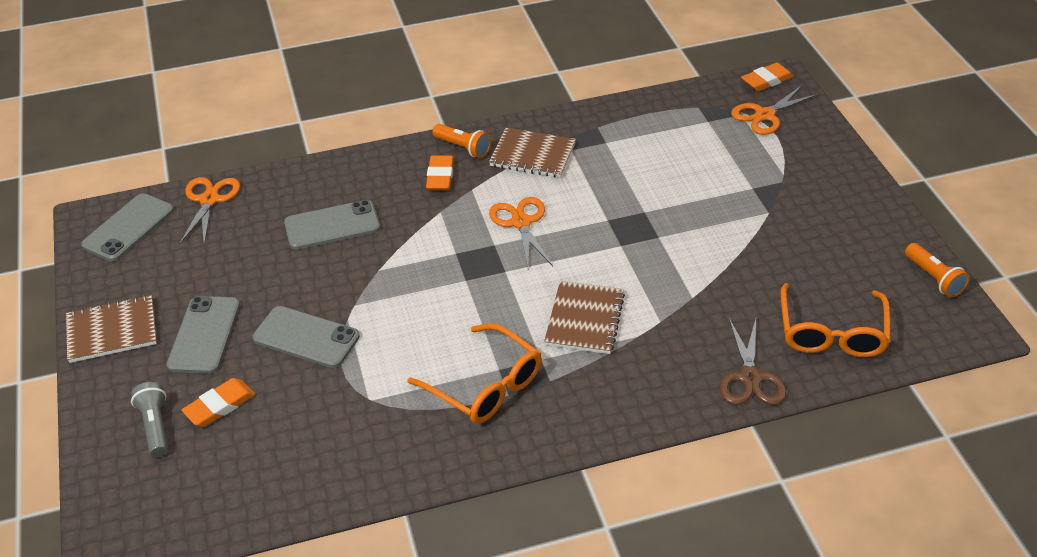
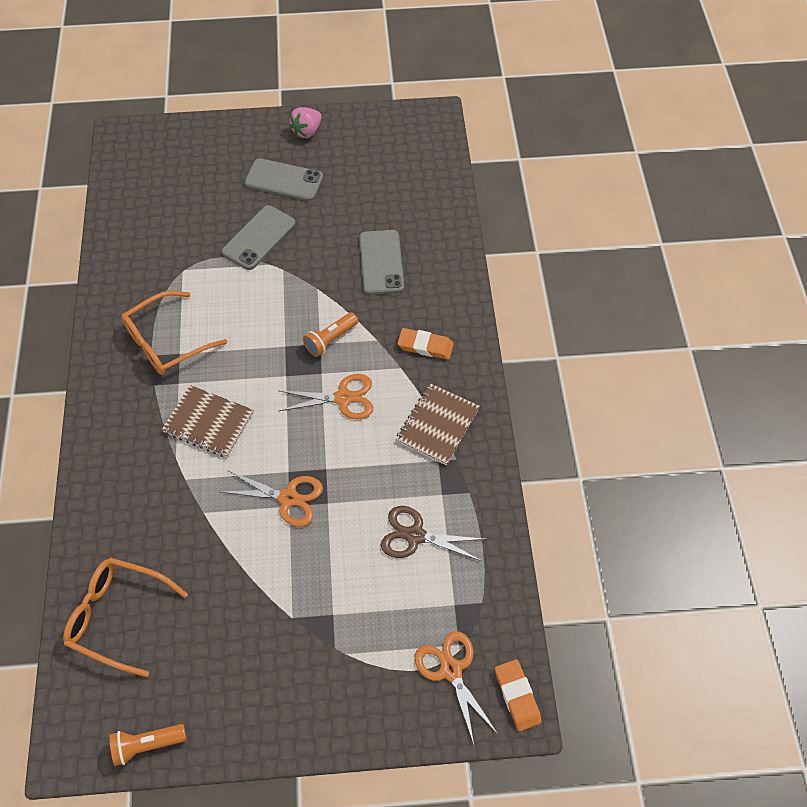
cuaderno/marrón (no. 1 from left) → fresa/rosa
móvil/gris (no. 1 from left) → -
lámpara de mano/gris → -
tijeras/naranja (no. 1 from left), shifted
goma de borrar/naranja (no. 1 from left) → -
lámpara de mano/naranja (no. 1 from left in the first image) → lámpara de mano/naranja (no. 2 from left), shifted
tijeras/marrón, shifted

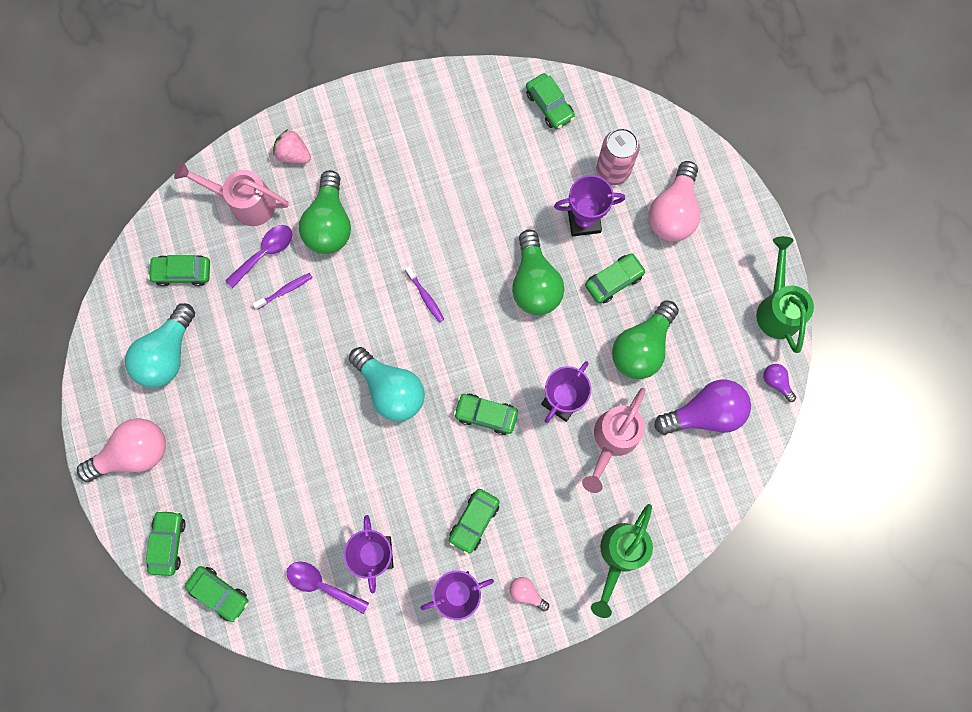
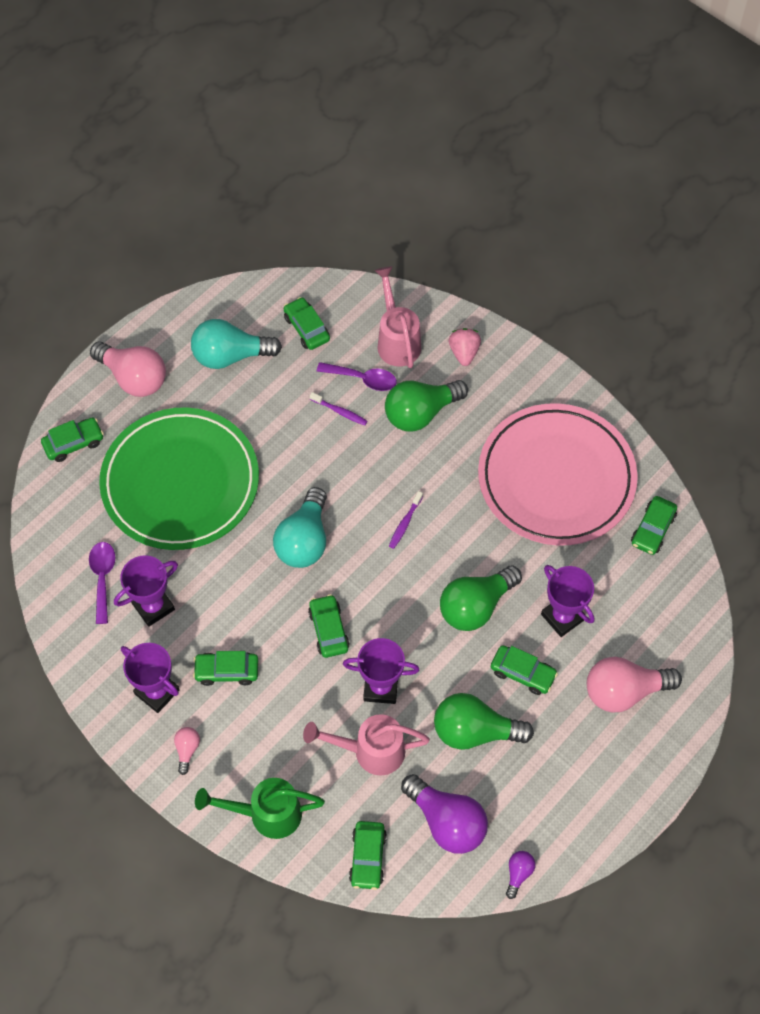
coche/verde (no. 3 from left in the first image) → coche/verde (no. 5 from left), shifted
lata/rosa → -
regadera/verde (no. 2 from left) → -
- → plato/verde
- → plato/rosa

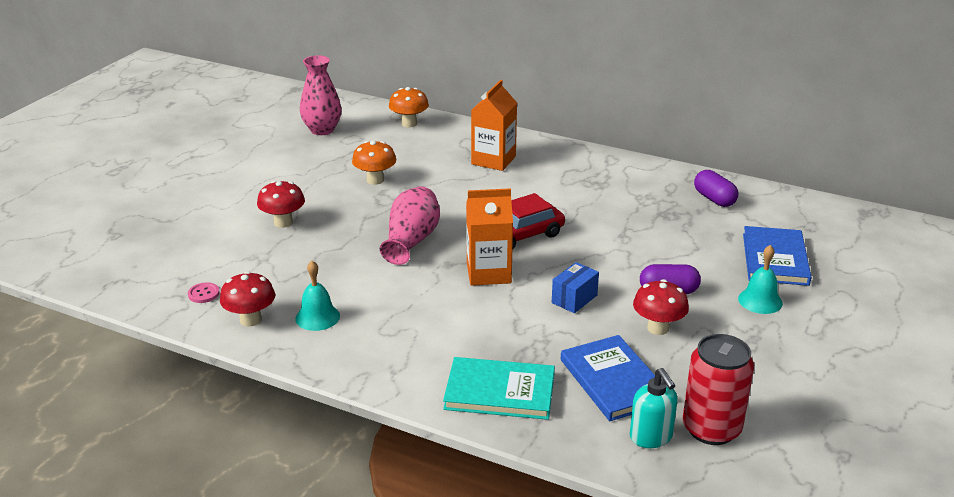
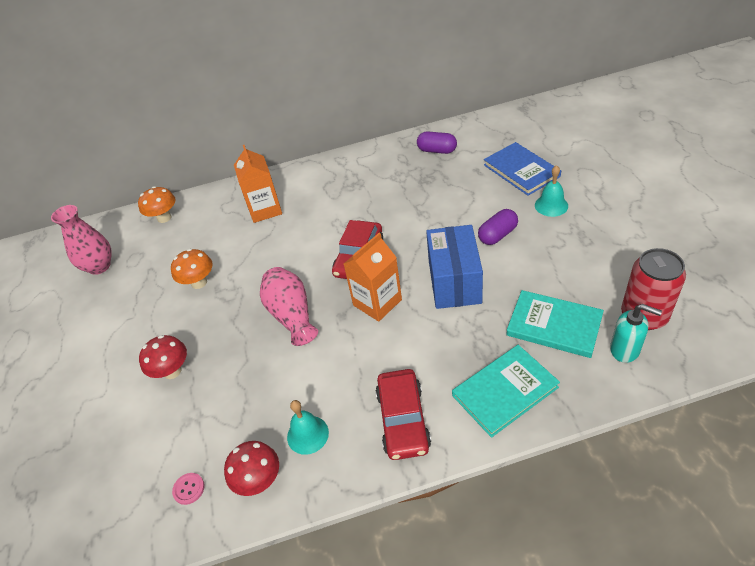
caja/azul, x1.94
libro/azul (no. 1 from left) → libro/turquesa (no. 2 from left)
seta/rojo (no. 3 from left) → -
- → coche/rojo (no. 2 from left)

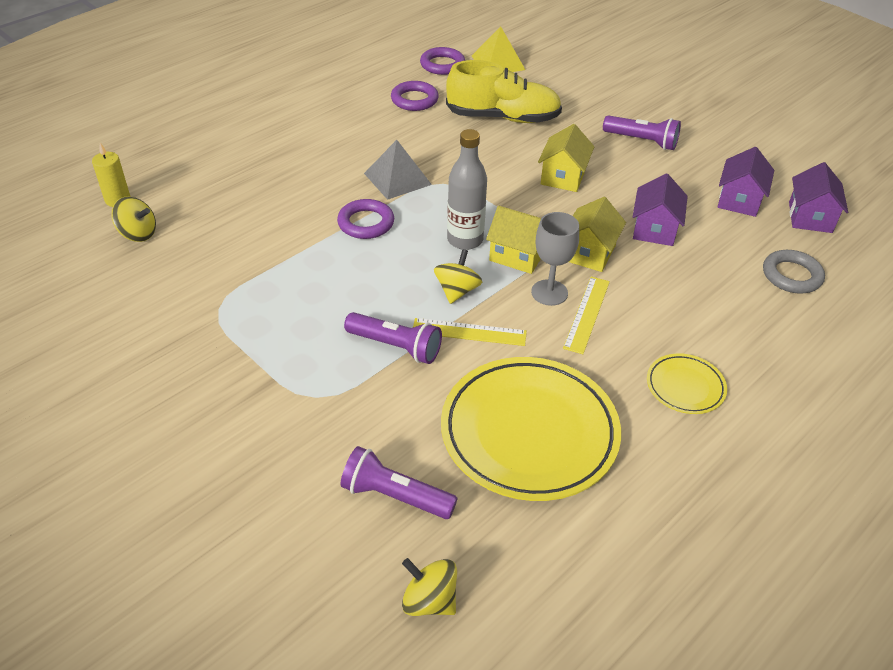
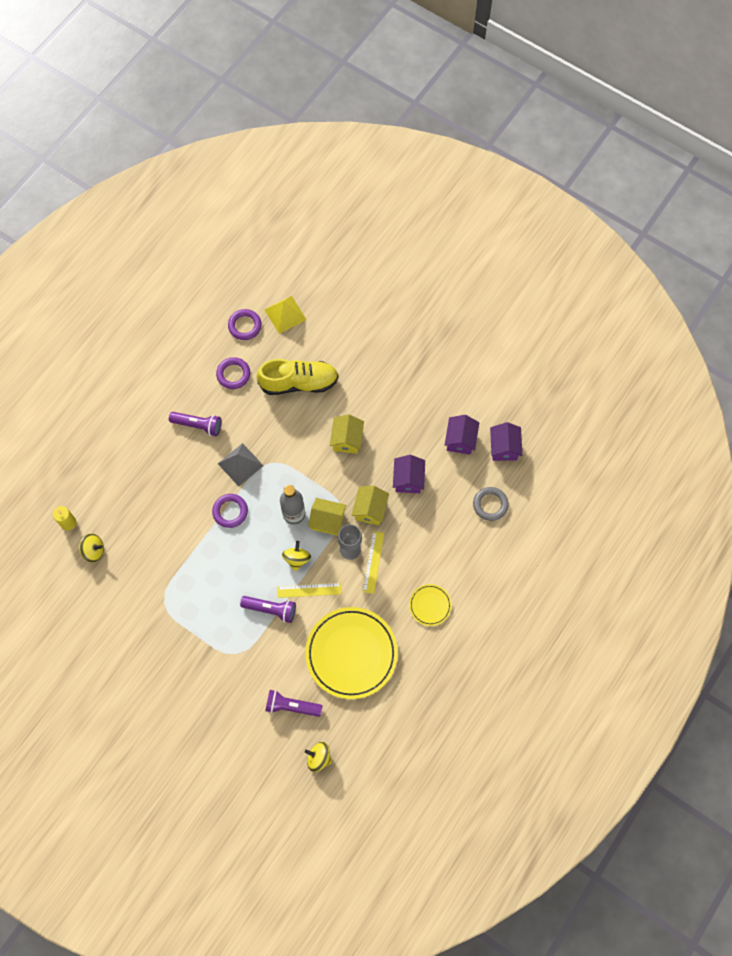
lámpara de mano/morado (no. 3 from left in the first image) → lámpara de mano/morado (no. 1 from left), shifted

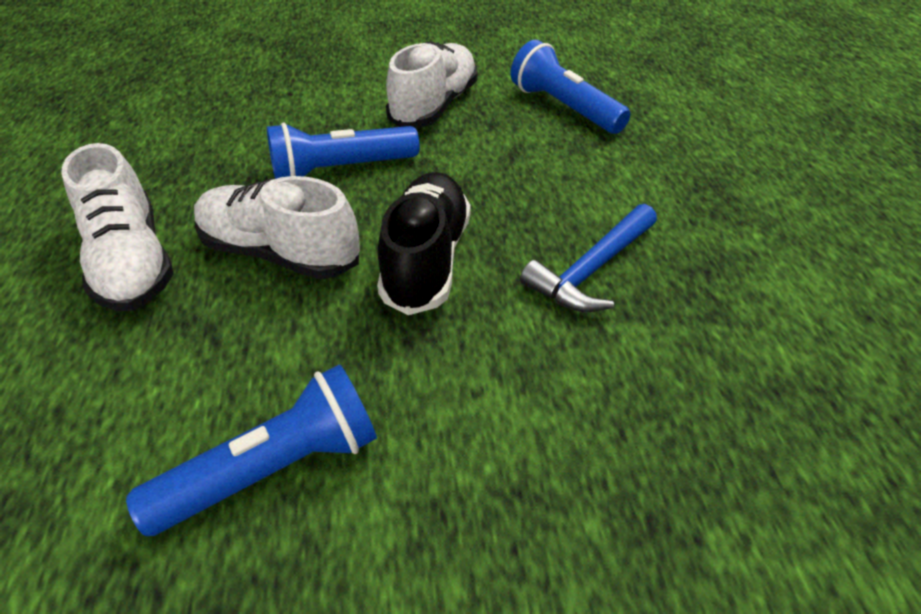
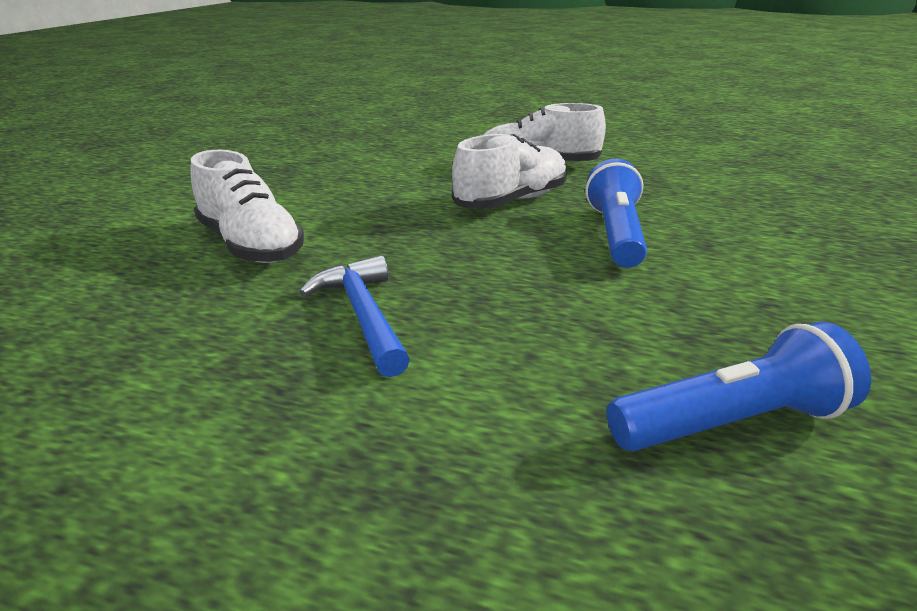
lámpara de mano/azul (no. 1 from left) → -
zapato/negro → -
zapato/blanco (no. 3 from left in the first image) → zapato/blanco (no. 1 from left), shifted

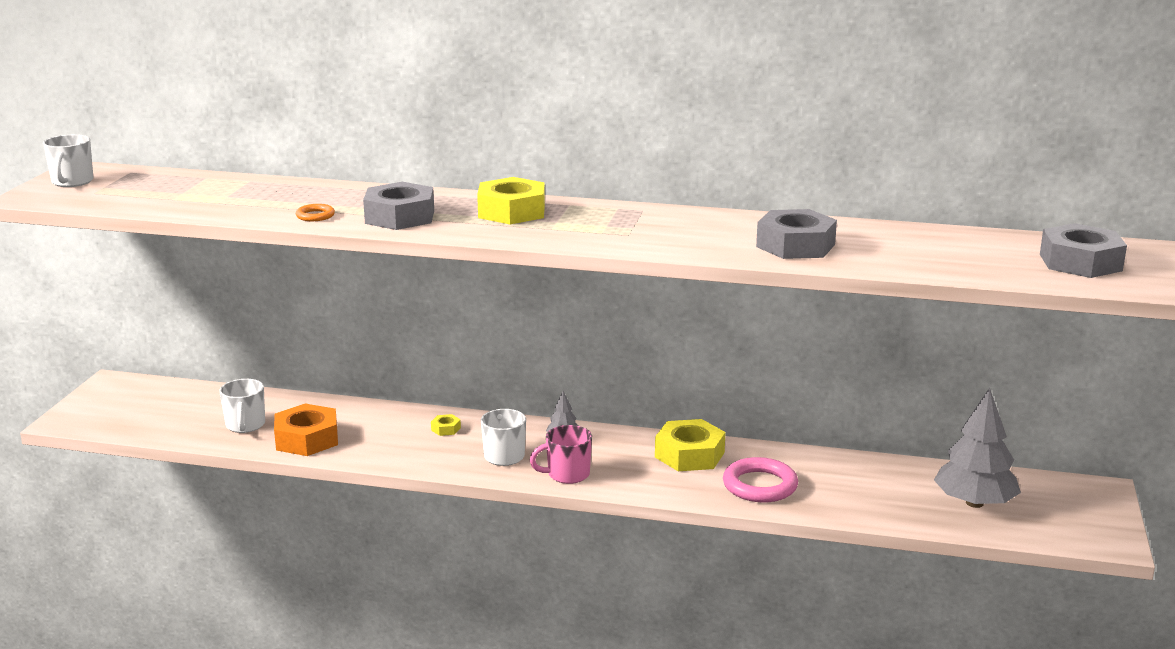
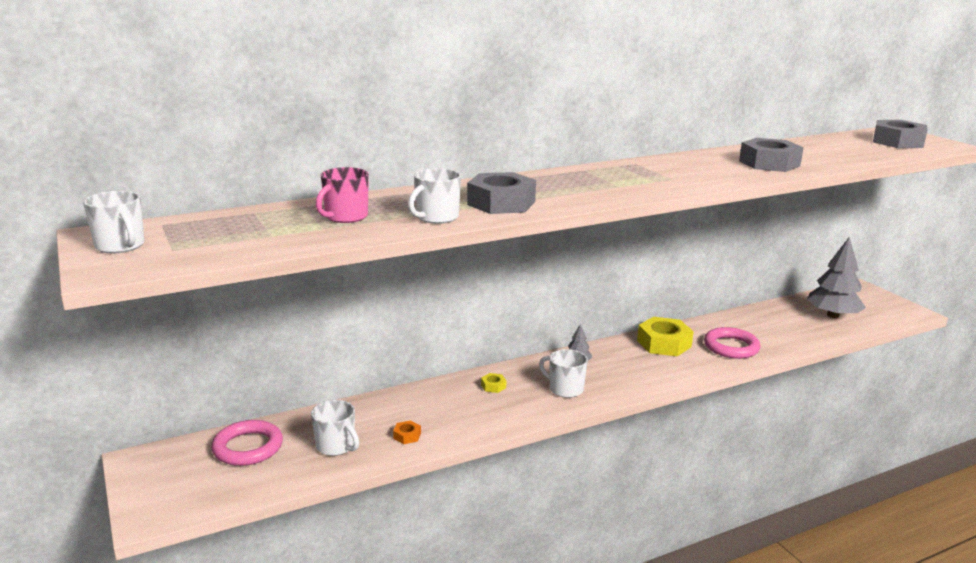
tuerca/naranja, x0.43
anillo/naranja → taza/blanco (no. 3 from left)
tuerca/amarillo (no. 2 from left) → -
taza/rosa, shifted
- → anillo/rosa (no. 1 from left)

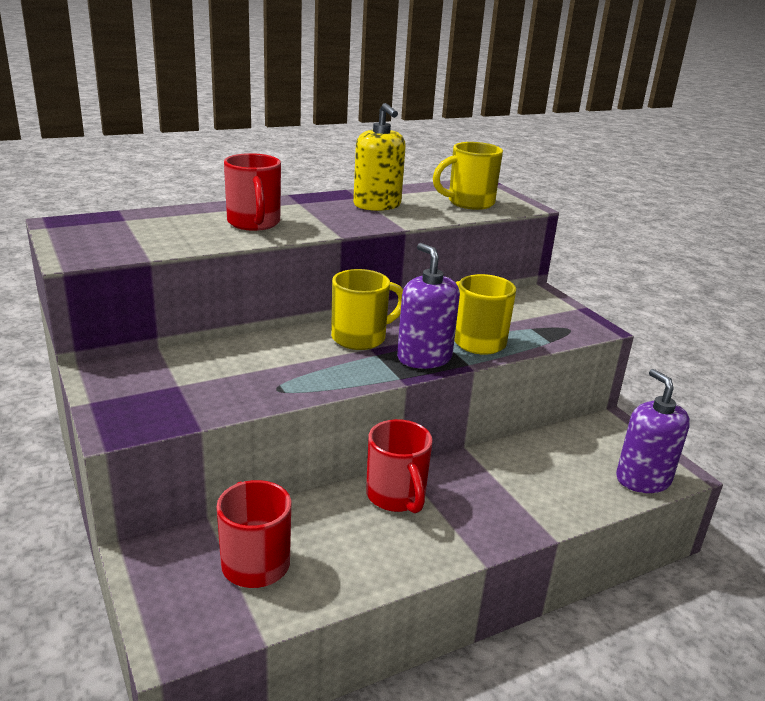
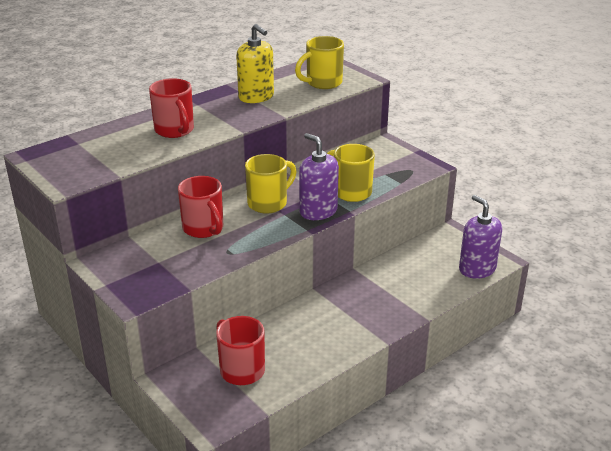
taza/rojo (no. 3 from left in the first image) → taza/rojo (no. 2 from left), shifted

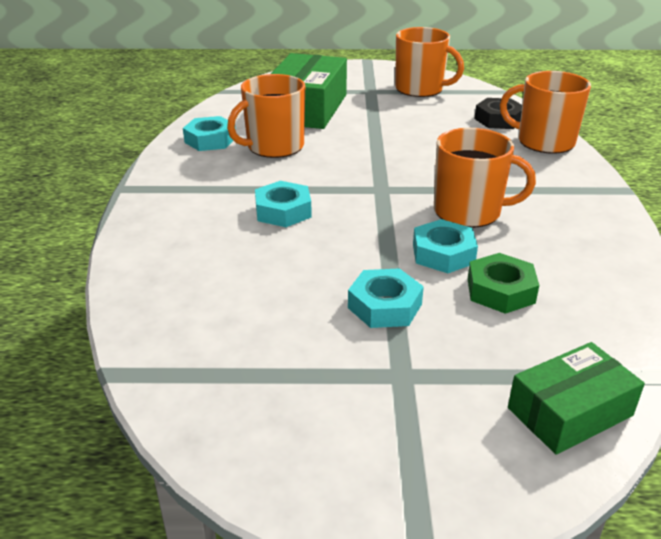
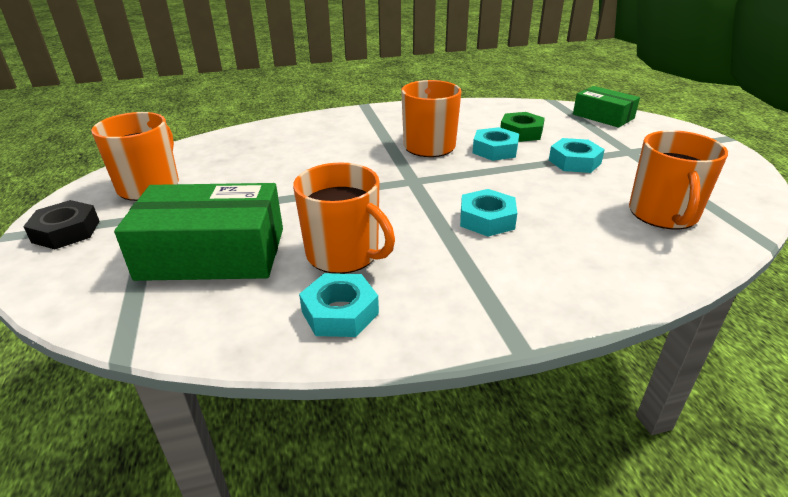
tuerca/negro, shifted
taza/naranja (no. 4 from left), shifted

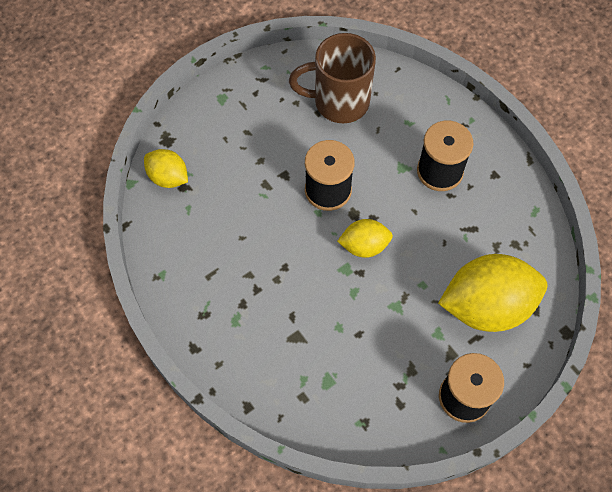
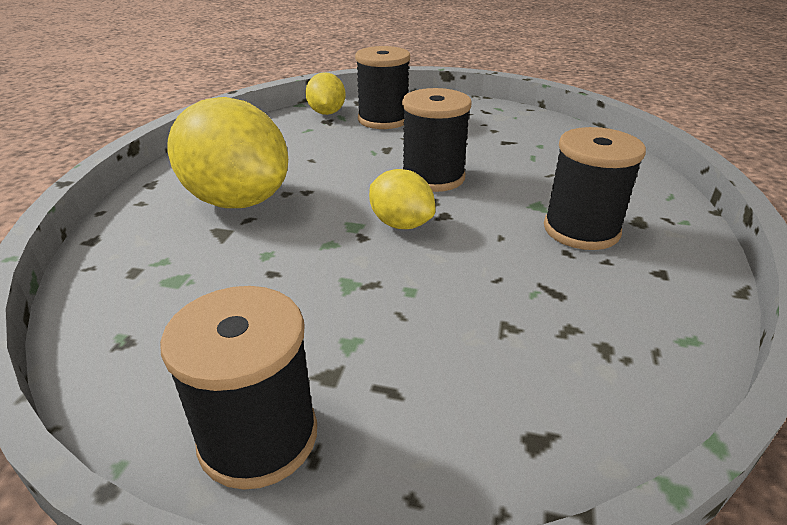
taza/marrón → -
limón/amarillo (no. 3 from left in the first image) → limón/amarillo (no. 1 from left), shifted
- → carrete/negro (no. 2 from left)

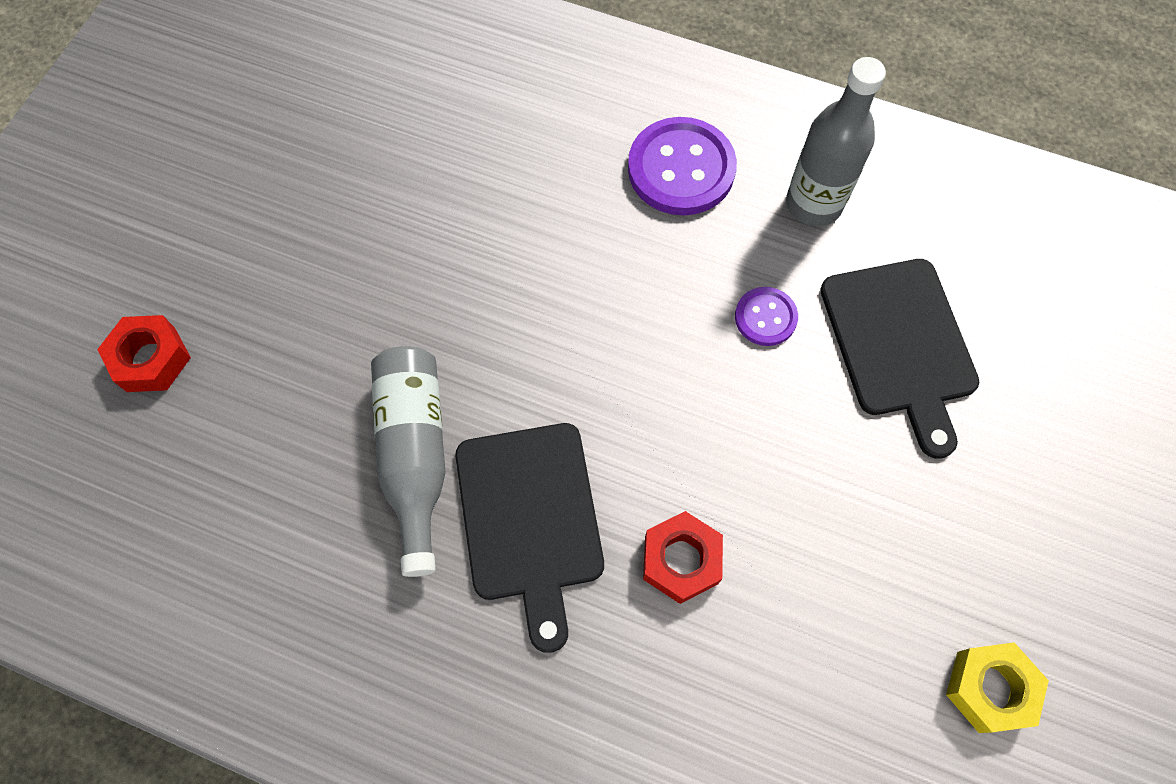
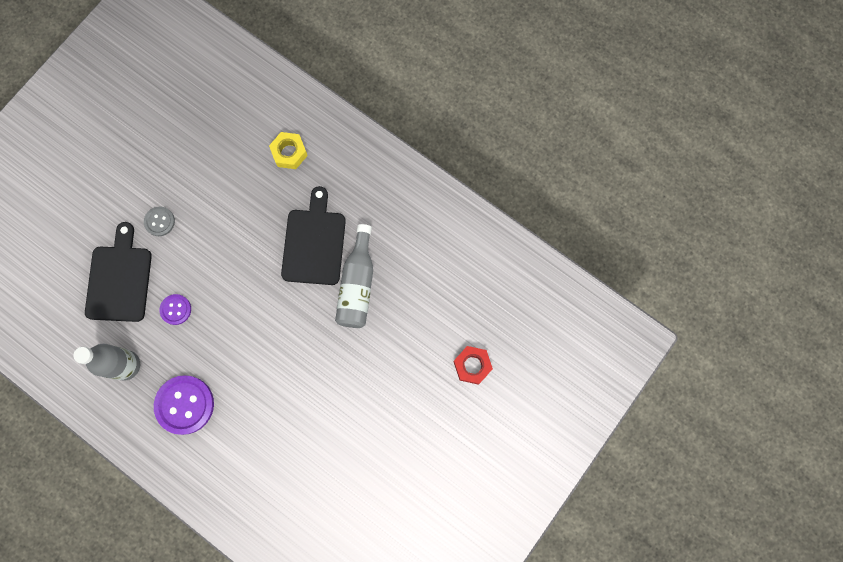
tuerca/rojo (no. 2 from left) → -
tuerca/amarillo, shifted
- → botón/gris

